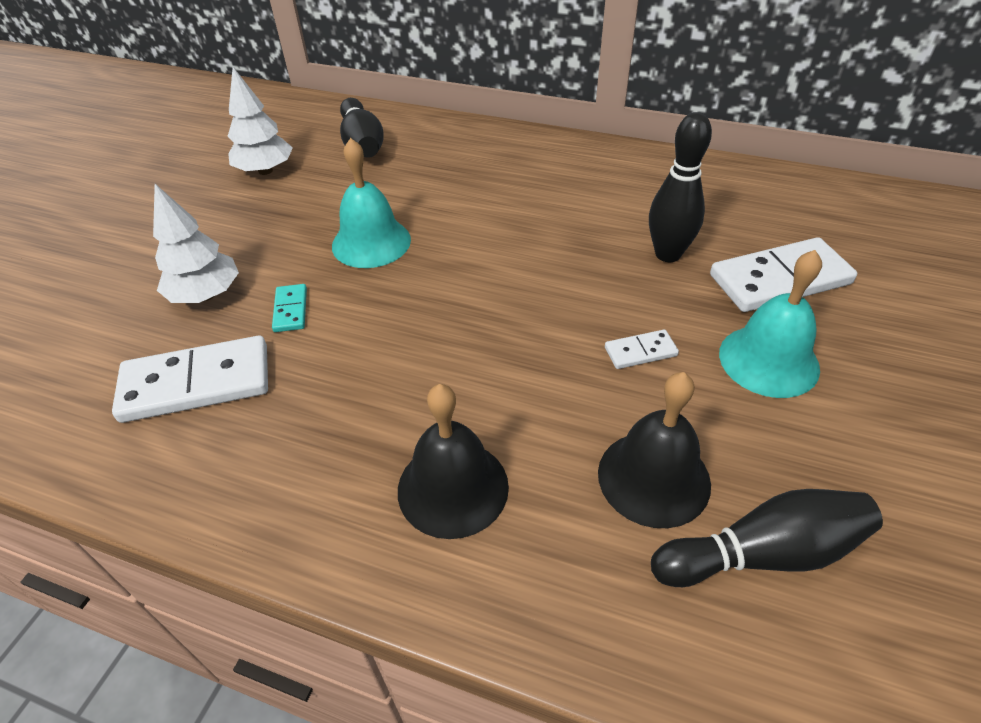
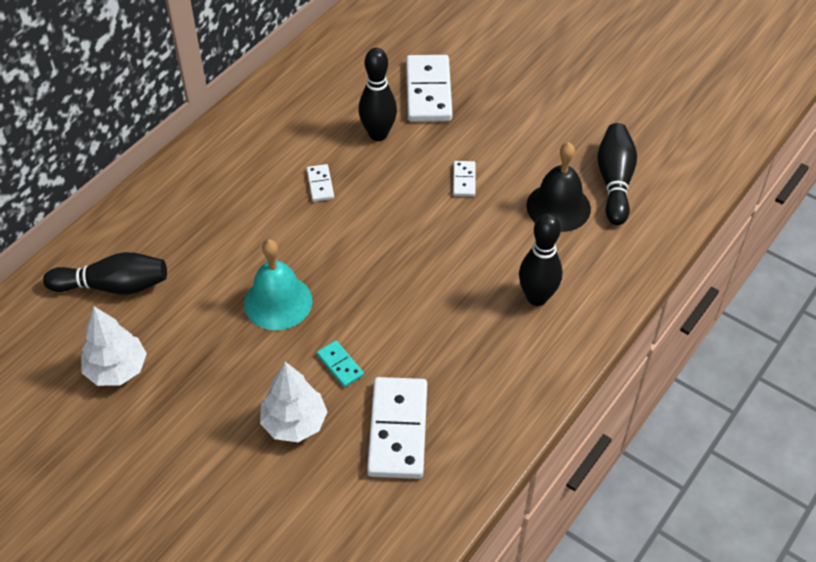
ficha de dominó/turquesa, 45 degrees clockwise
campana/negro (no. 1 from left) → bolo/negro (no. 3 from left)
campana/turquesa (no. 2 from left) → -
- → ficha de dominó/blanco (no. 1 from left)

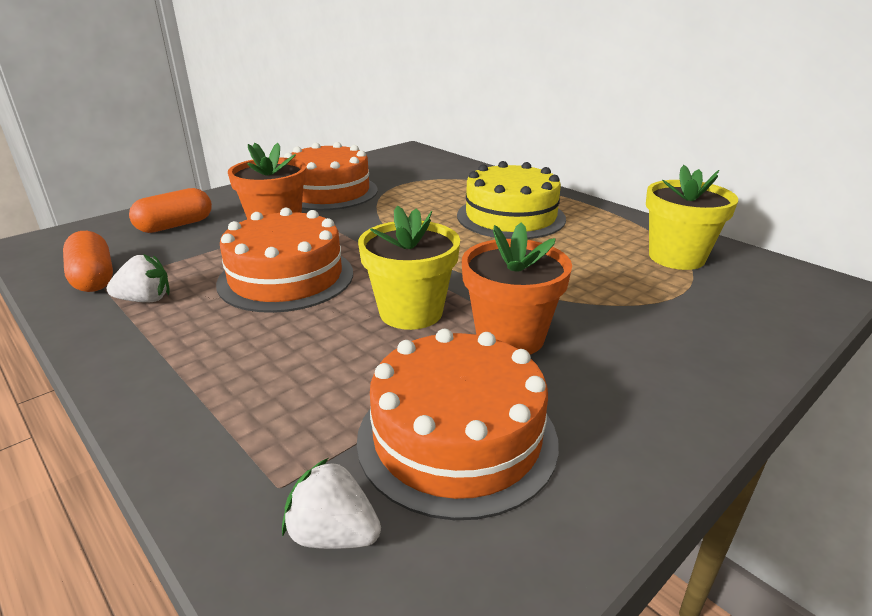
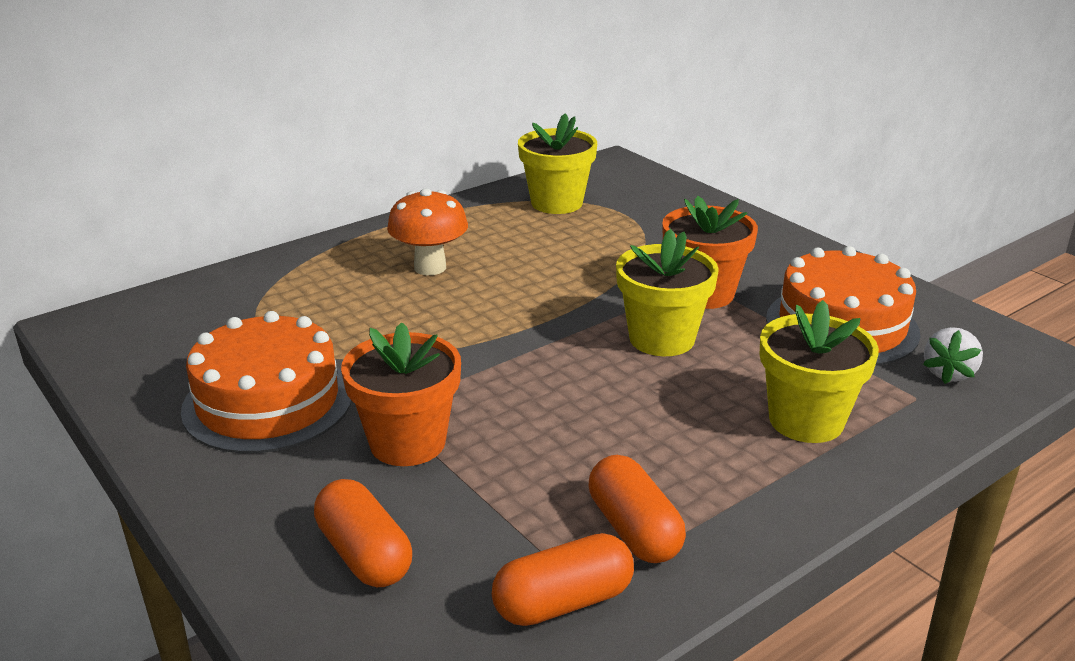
fresa/blanco (no. 1 from left) → cápsula/naranja (no. 3 from left)
tarta/naranja (no. 1 from left) → -
tarta/amarillo → seta/naranja
- → maceta/amarillo (no. 3 from left)

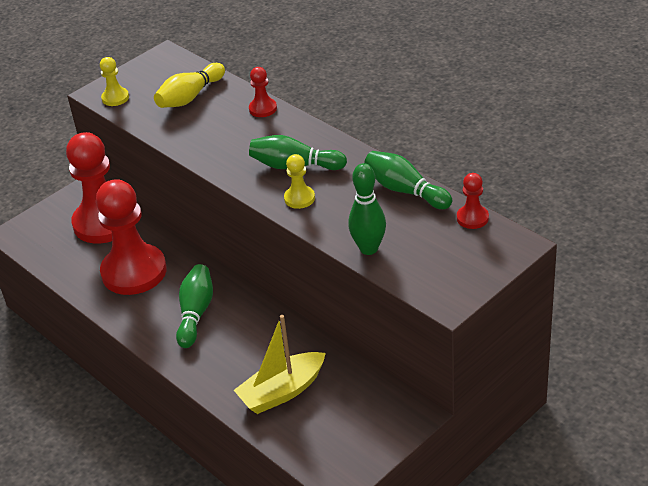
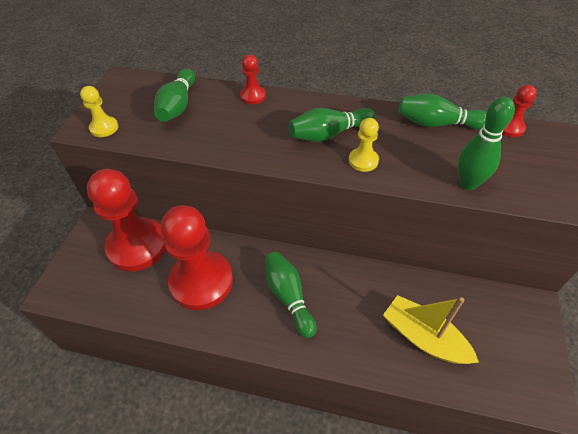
bolo/amarillo → bolo/verde (no. 1 from left)
barco/amarillo, 105 degrees clockwise

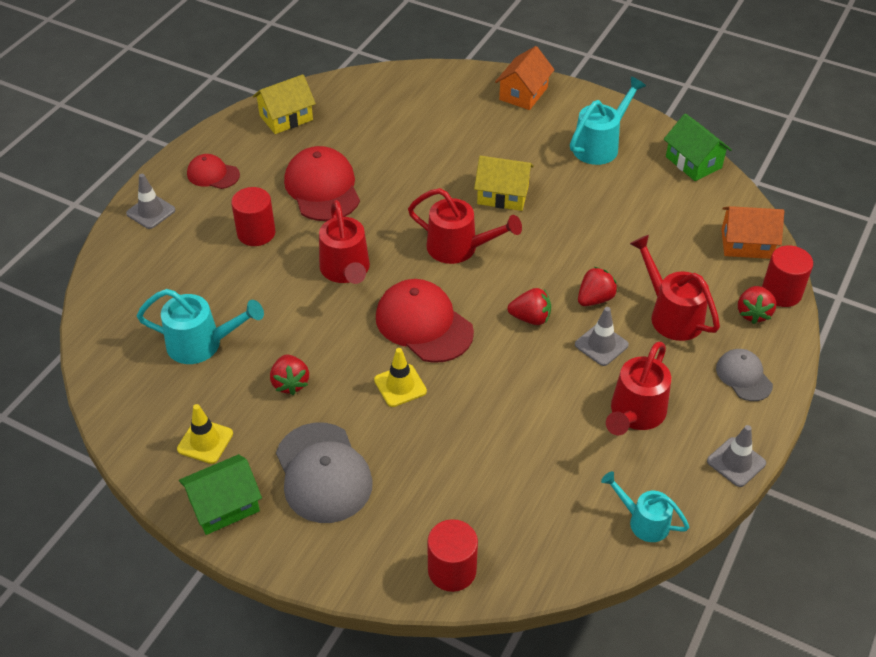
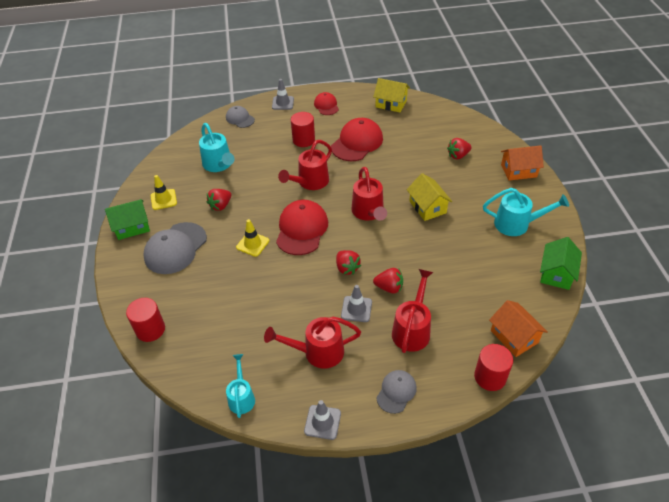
casa/verde (no. 1 from left), 45 degrees counterclockwise
fresa/rojo (no. 4 from left), shifted
- → gorra/gris (no. 2 from left)

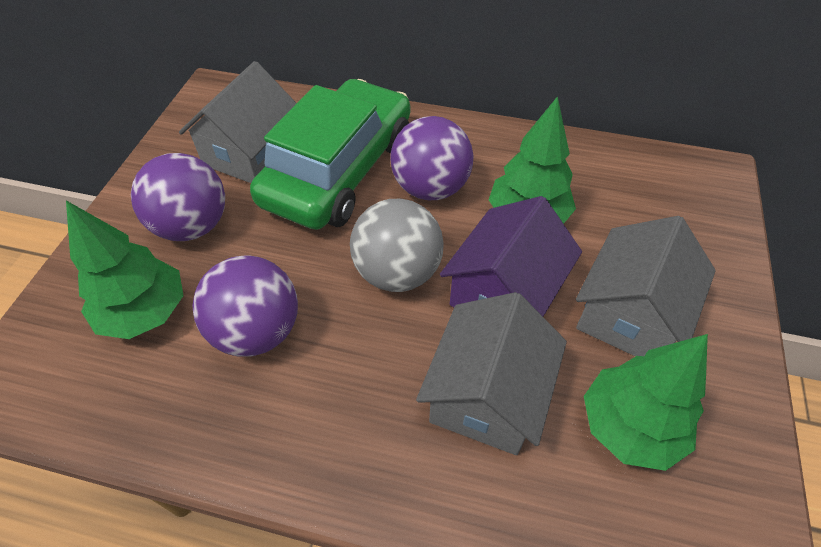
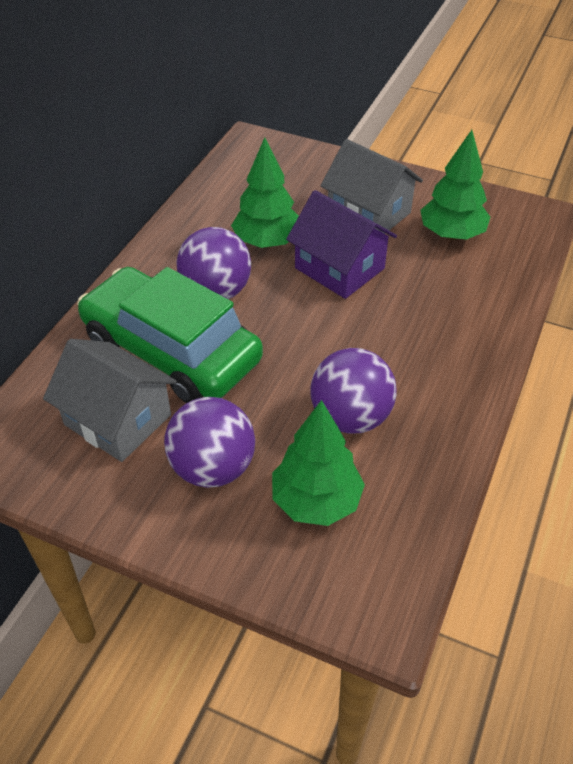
pelota/gris → -
casa/gris (no. 2 from left) → -

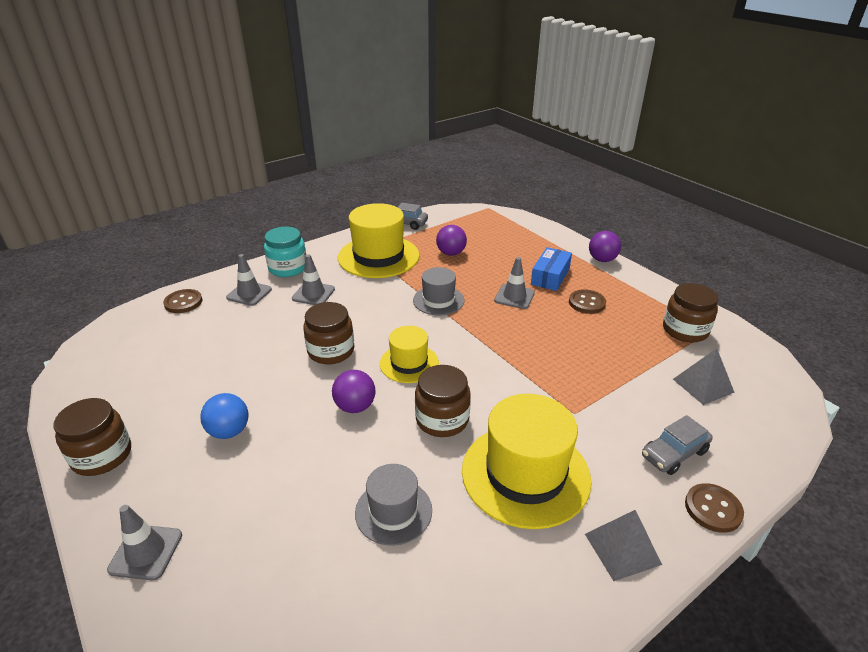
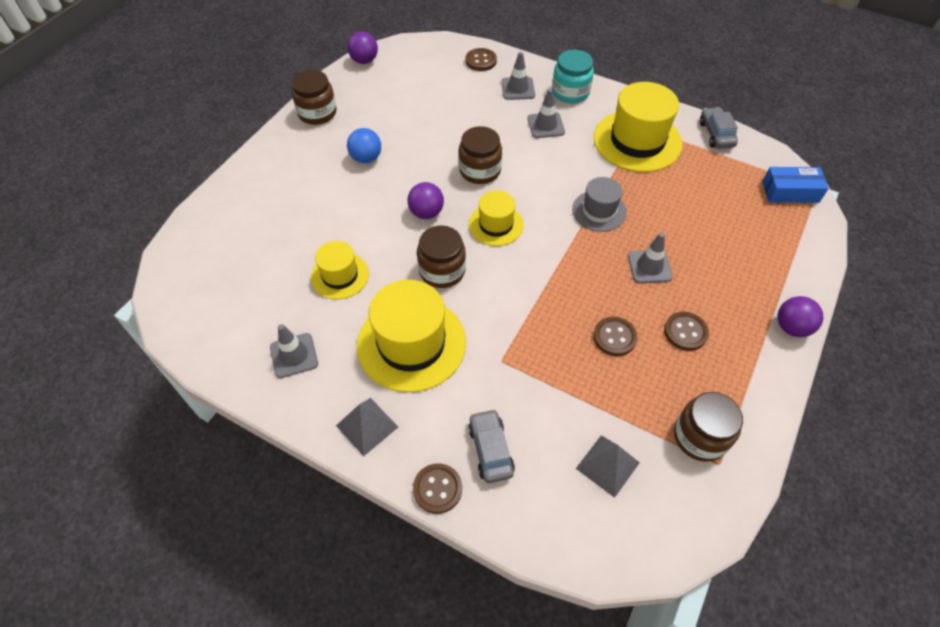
cono de tráfico/gris (no. 1 from left), shifted
sombrero/gris (no. 1 from left) → sombrero/amarillo (no. 1 from left)
pelota/morado (no. 2 from left in the first image) → pelota/morado (no. 1 from left), shifted
caja/azul, shifted
coche/gris (no. 2 from left in the first image) → coche/gris (no. 1 from left), 45 degrees clockwise
- → botón/marrón (no. 3 from left)

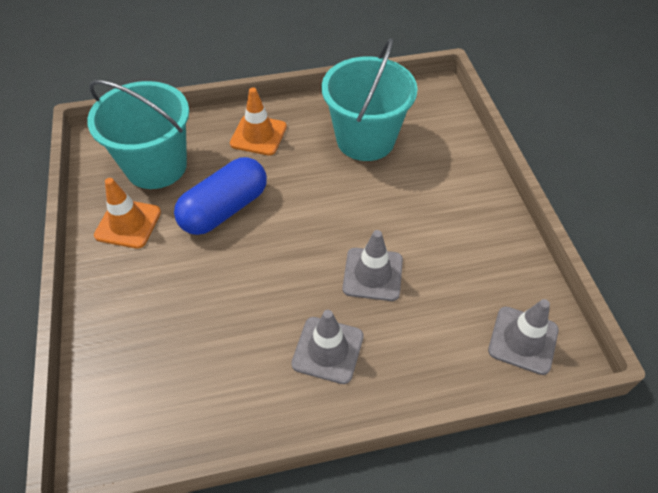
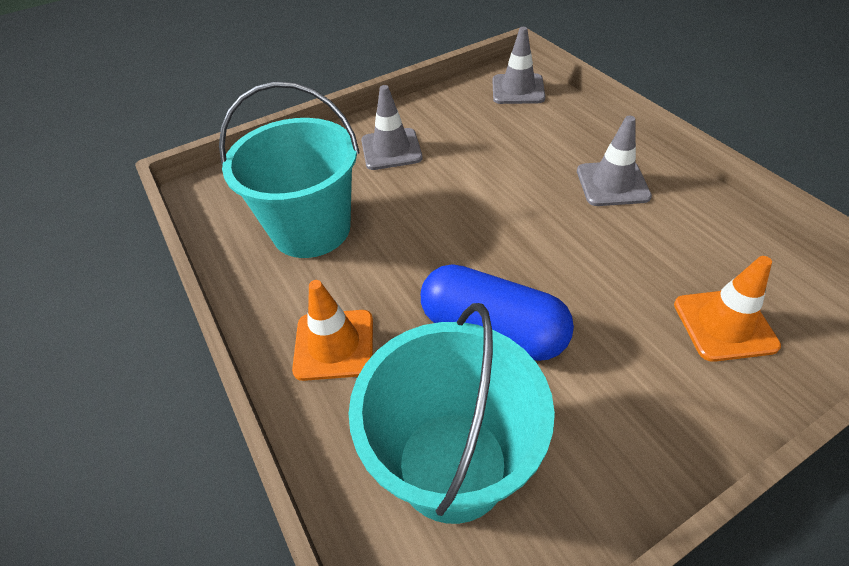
cono de tráfico/naranja (no. 1 from left in the first image) → cono de tráfico/naranja (no. 2 from left), shifted
cono de tráfico/gris (no. 2 from left in the first image) → cono de tráfico/gris (no. 1 from left), shifted

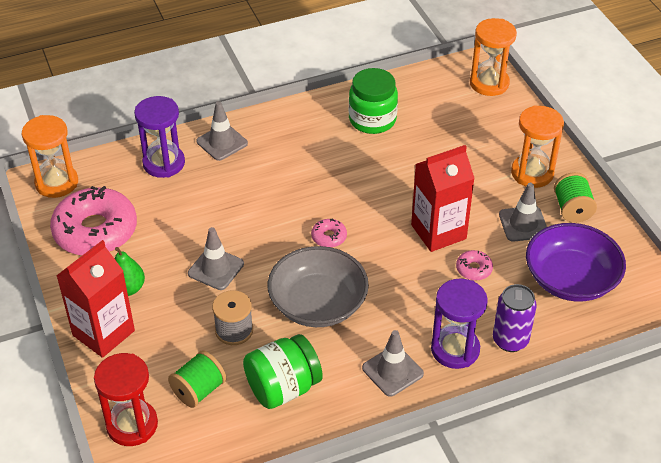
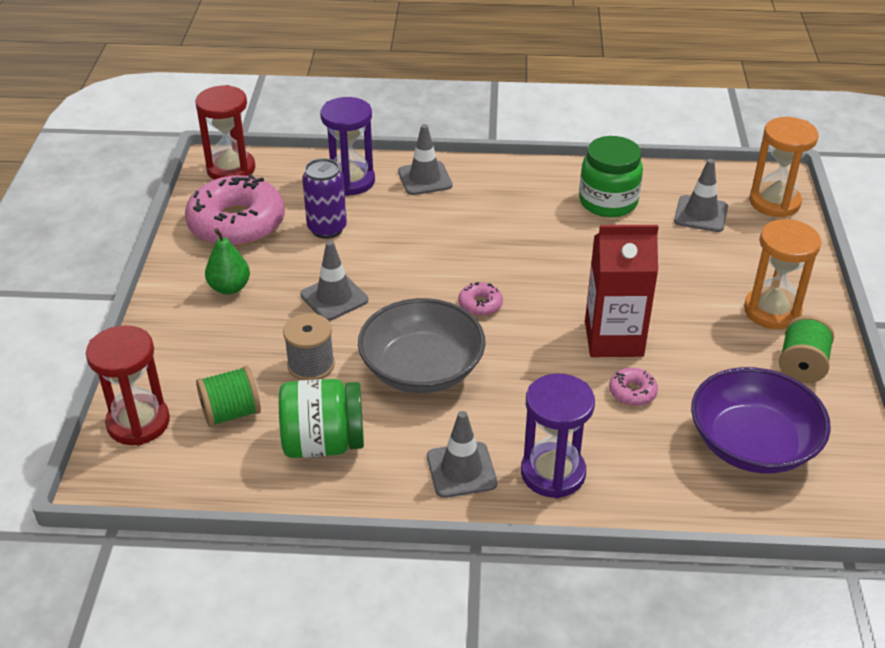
reloj de arena/naranja (no. 1 from left) → reloj de arena/rojo (no. 2 from left)
cartón de leche/rojo (no. 1 from left) → -
lata/morado, shifted
cono de tráfico/gris (no. 4 from left), shifted

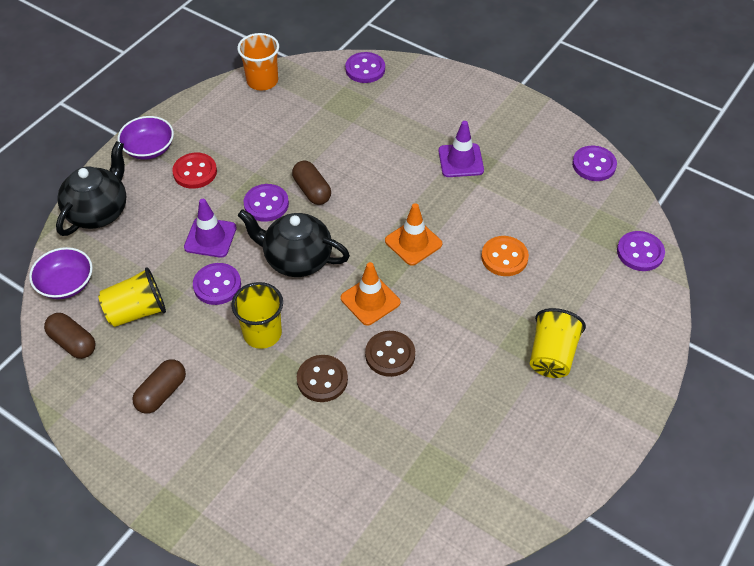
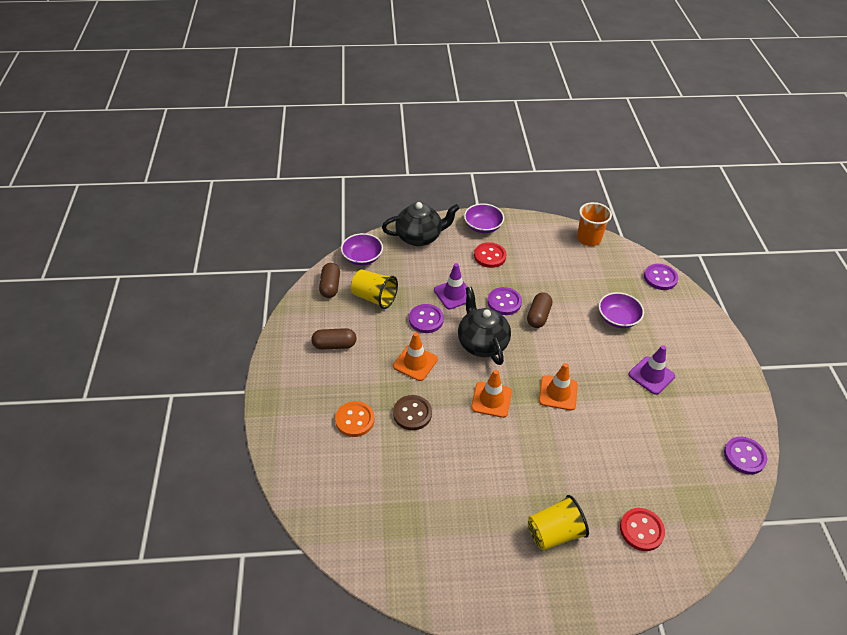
vaso/amarillo (no. 2 from left) → cono de tráfico/naranja (no. 1 from left)
botón/marrón (no. 2 from left) → -
botón/naranja, shifted
botón/morado (no. 5 from left) → -
- → cuenco/morado (no. 3 from left)
- → botón/rojo (no. 2 from left)

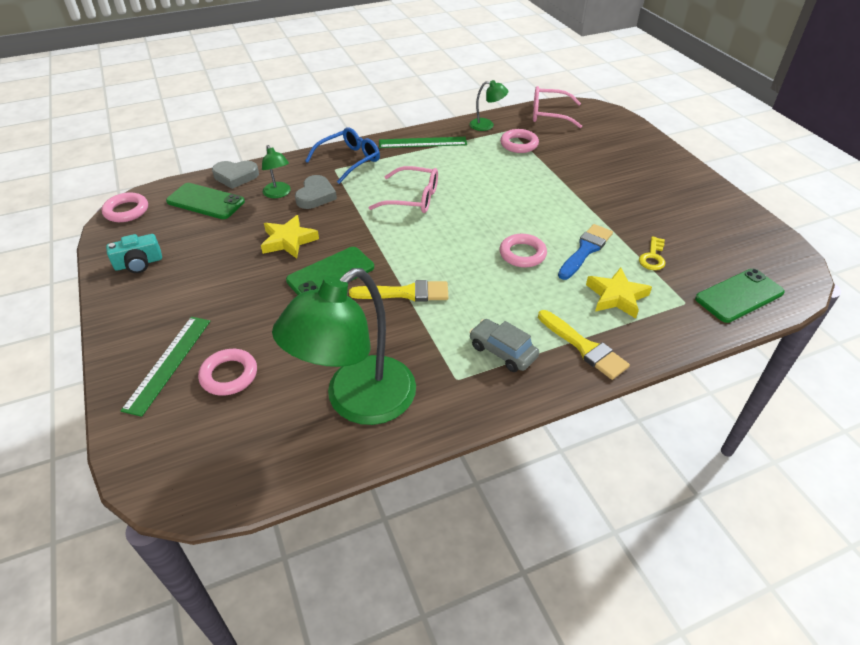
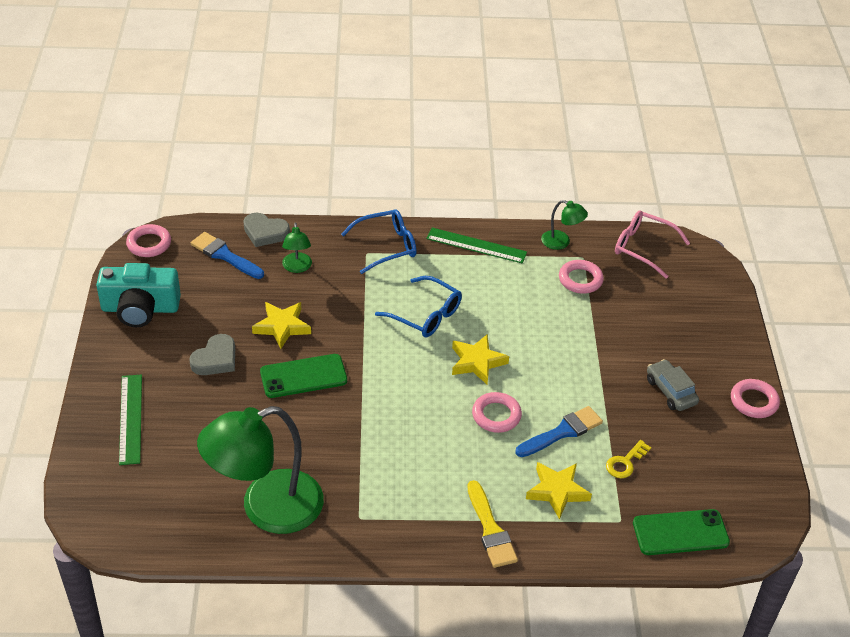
cámara/turquesa, x1.72
regla/verde (no. 1 from left), 45 degrees counterclockwise
móvil/verde (no. 1 from left) → pincel/azul (no. 1 from left)
anillo/rosa (no. 2 from left in the first image) → anillo/rosa (no. 4 from left), shifted
corazón/gris (no. 2 from left in the first image) → corazón/gris (no. 1 from left), shifted
pincel/amarillo (no. 1 from left) → -
gafas/rosa (no. 1 from left) → gafas/azul (no. 2 from left)
coche/gris, shifted
- → estrella/amarillo (no. 2 from left)

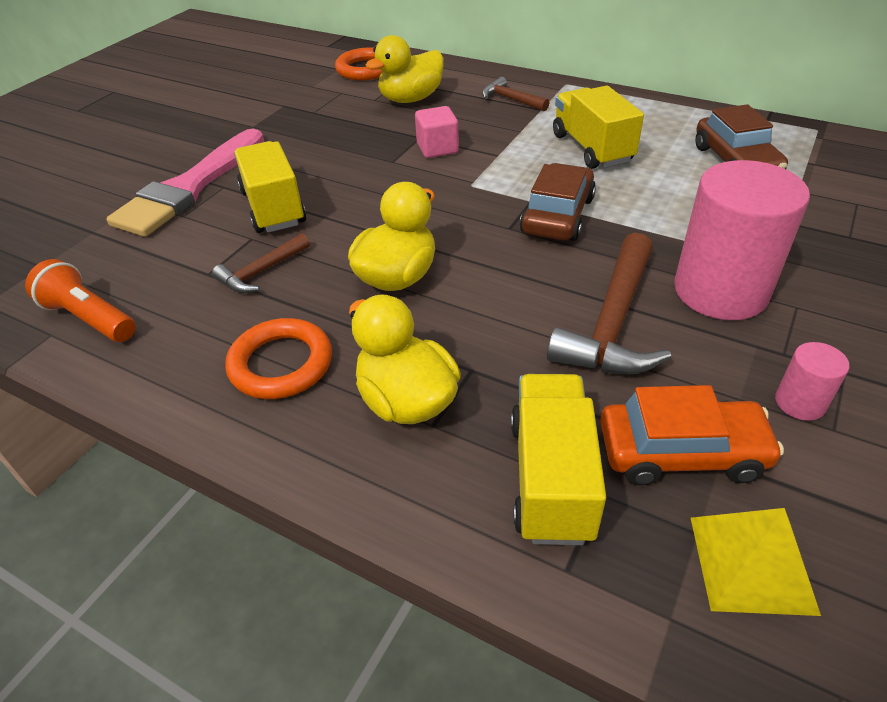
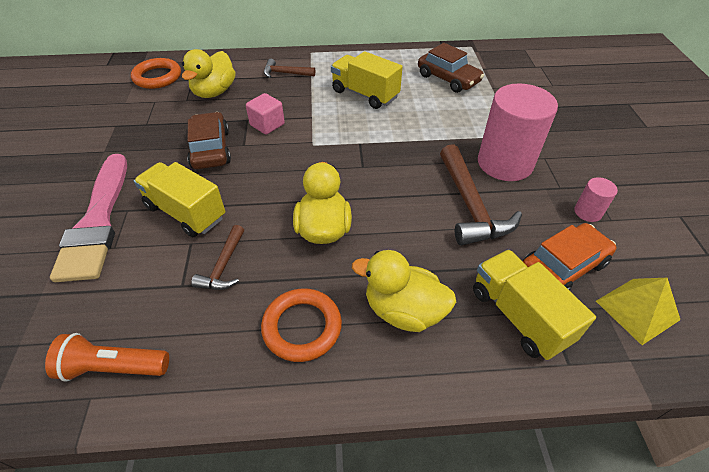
coche/marrón (no. 1 from left), shifted

